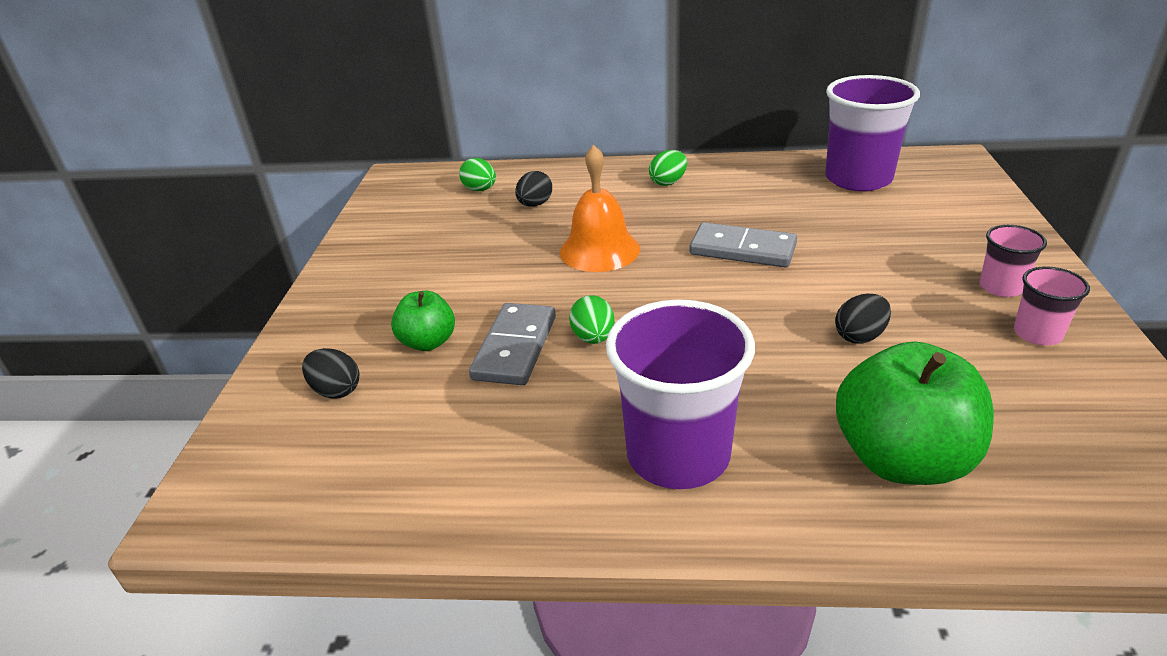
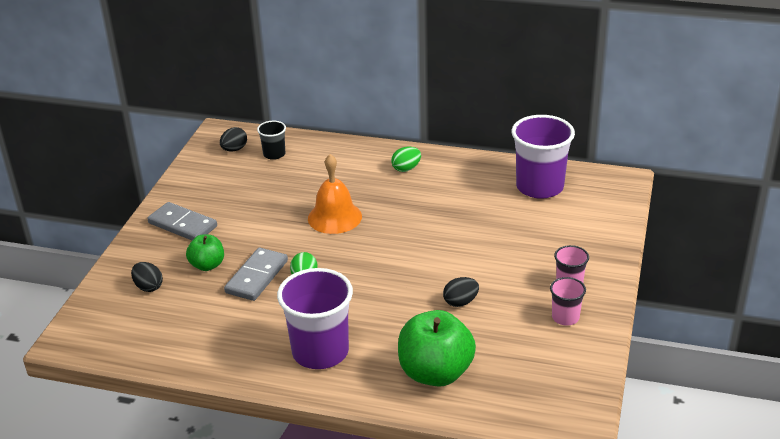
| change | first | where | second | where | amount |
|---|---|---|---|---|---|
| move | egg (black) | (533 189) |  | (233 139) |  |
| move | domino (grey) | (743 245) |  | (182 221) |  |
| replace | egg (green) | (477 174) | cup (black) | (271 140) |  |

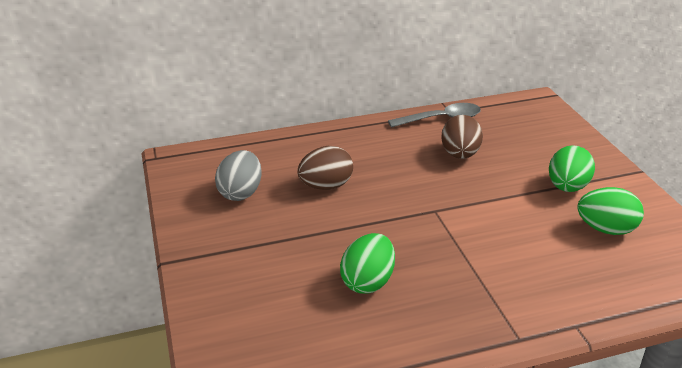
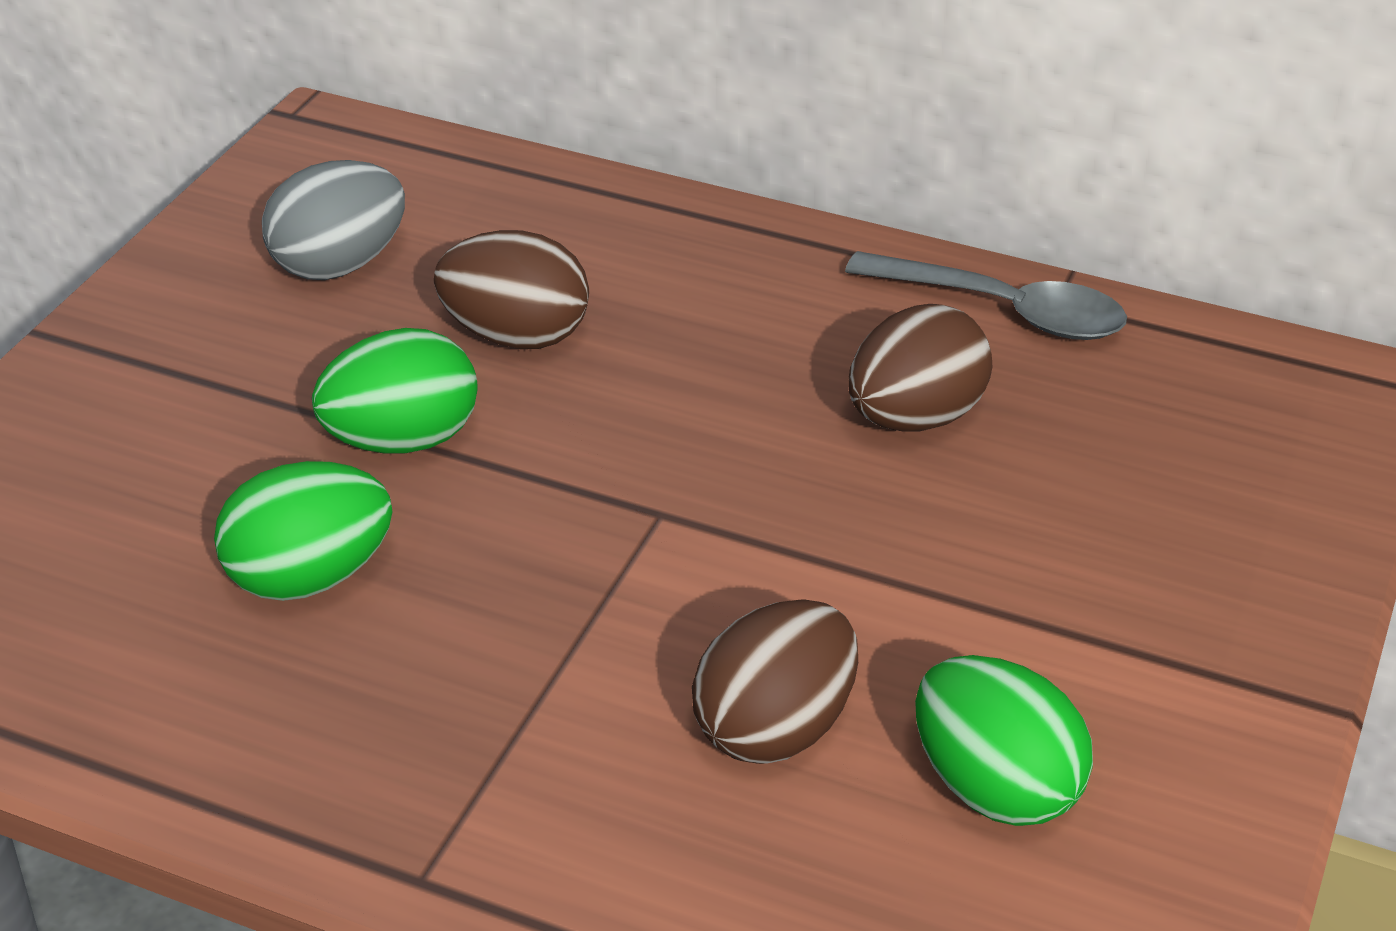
| change | first | where | second | where | amount |
|---|---|---|---|---|---|
| insert |  |  | egg (brown) | (775 681) |  |
| move | egg (green) | (572 168) |  | (395 390) |  |

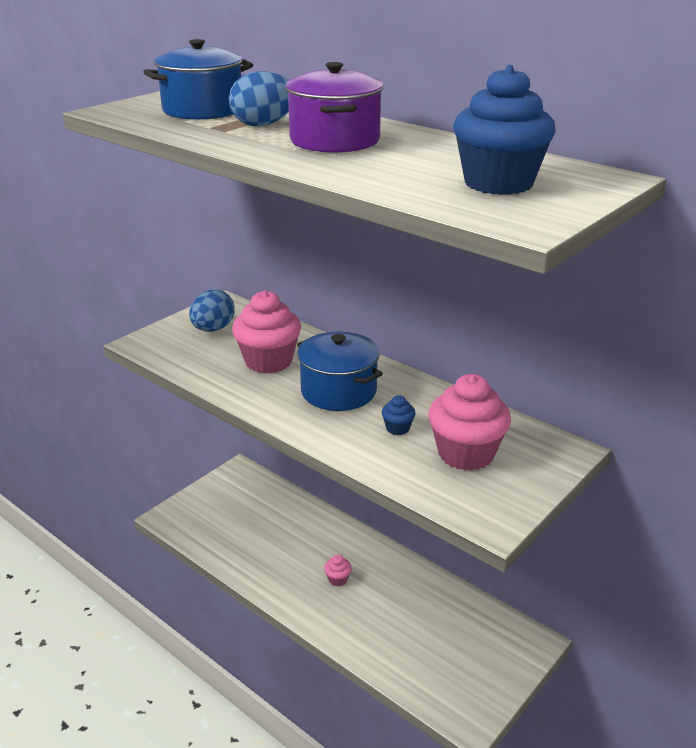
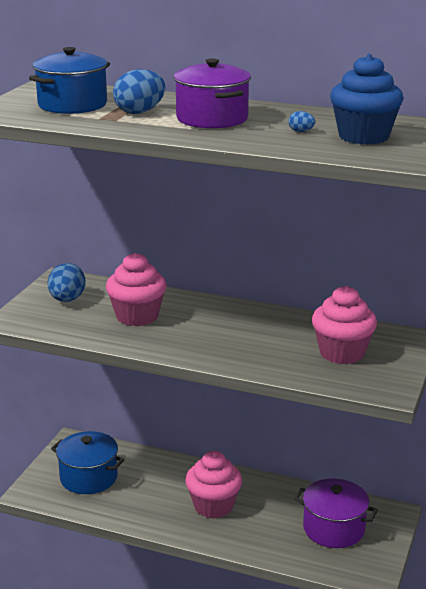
| change | first | where | second | where | amount |
|---|---|---|---|---|---|
| delete | cupcake (blue) | (399 415) |  |  |  |
| insert |  |  | egg (blue) | (301 121) |  |
| insert |  |  | pot (purple) | (336 513) |  |
| move | pot (blue) | (340 371) |  | (87 462) |  |
| resize | cupcake (pink) | (338 570) |  | (213 484) | x2.27 |

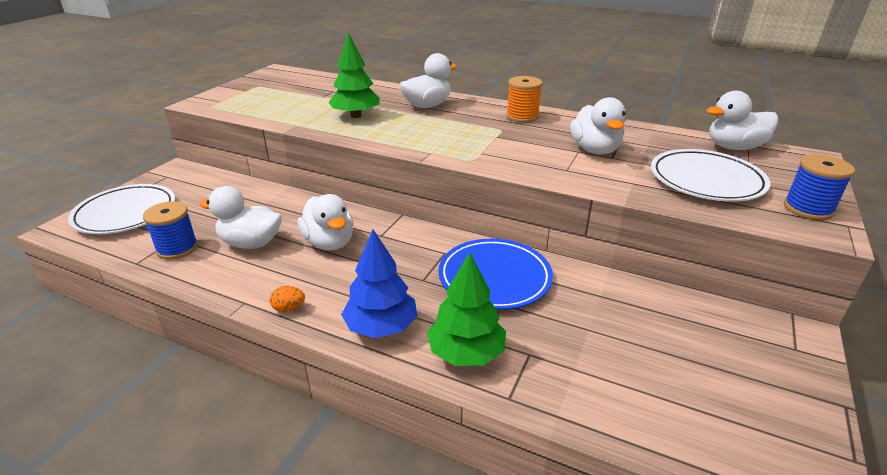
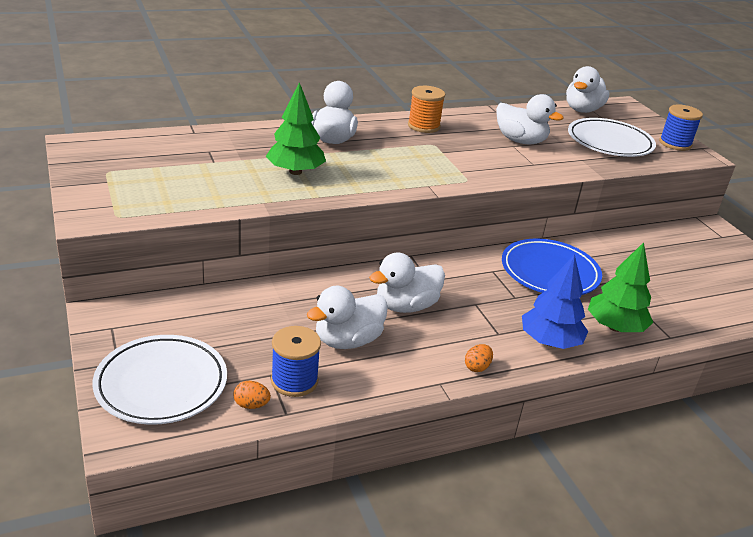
| change | first | where | second | where | amount |
|---|---|---|---|---|---|
| insert |  |  | egg (orange) | (252 395) |  |
| rotate | duck (white) | (325 222) |  | (407 282) | 135 degrees clockwise |

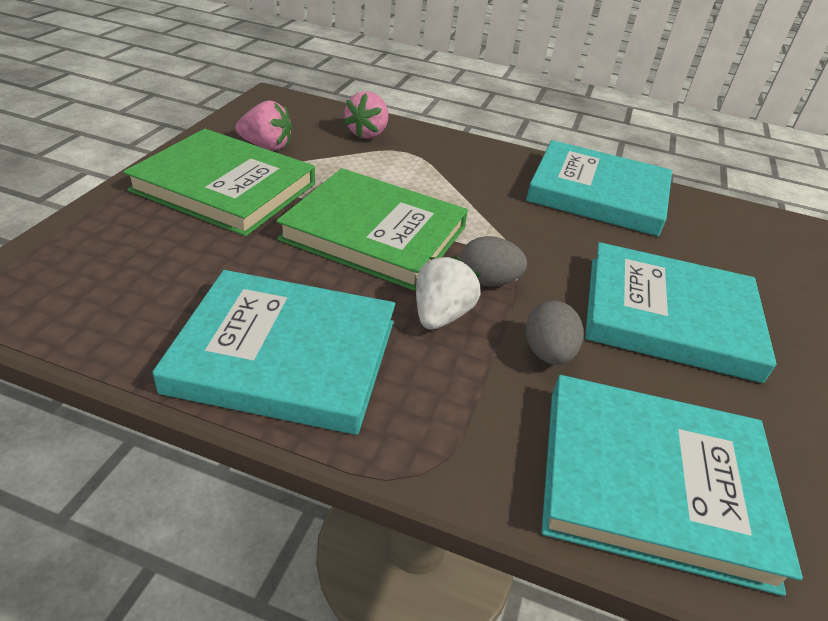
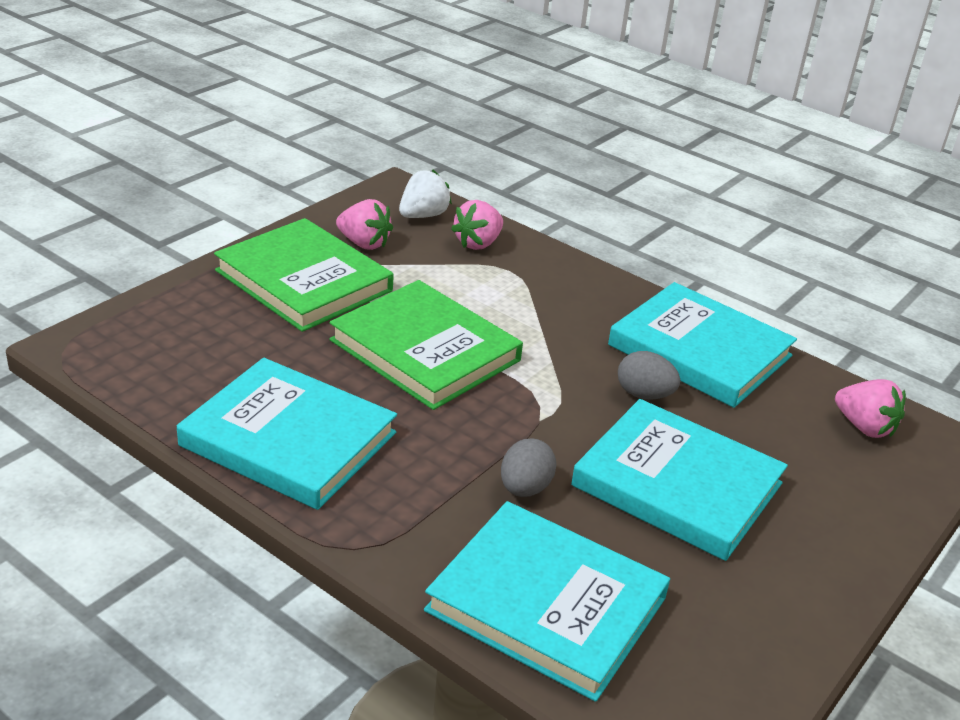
| change | first | where | second | where | amount |
|---|---|---|---|---|---|
| insert |  |  | strawberry (pink) | (870 408) |  |
| move | strawberry (white) | (448 293) |  | (425 194) |  |
| move | egg (grey) | (493 261) |  | (649 375) |  |

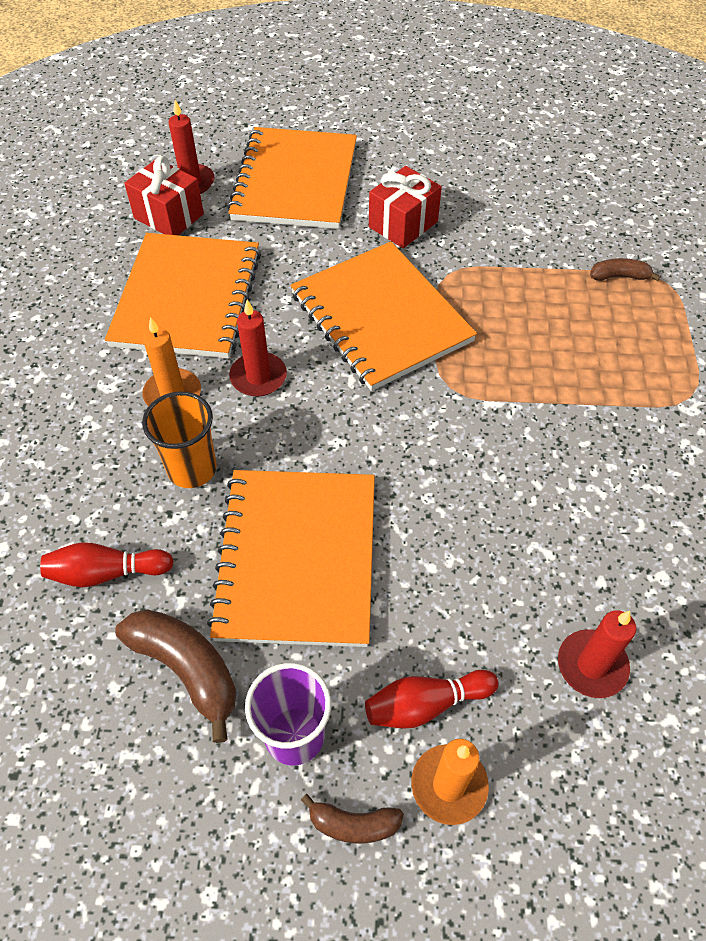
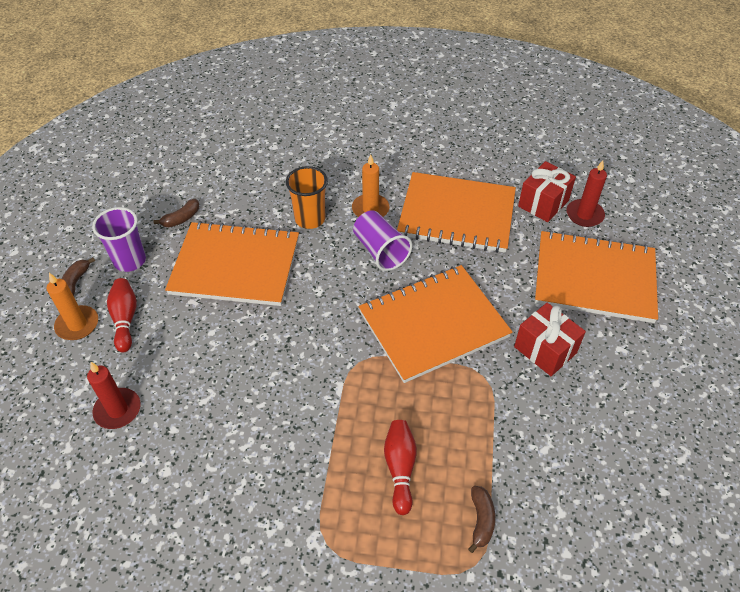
| change | first | where | second | where | amount |
|---|---|---|---|---|---|
| move | bowling pin (red) | (107 564) |  | (400 467) |  |
| replace | candle (red) | (258 348) | cup (purple) | (382 240) |  |
| resize | banana (brown) | (175 676) |  | (176 213) | x0.57 |

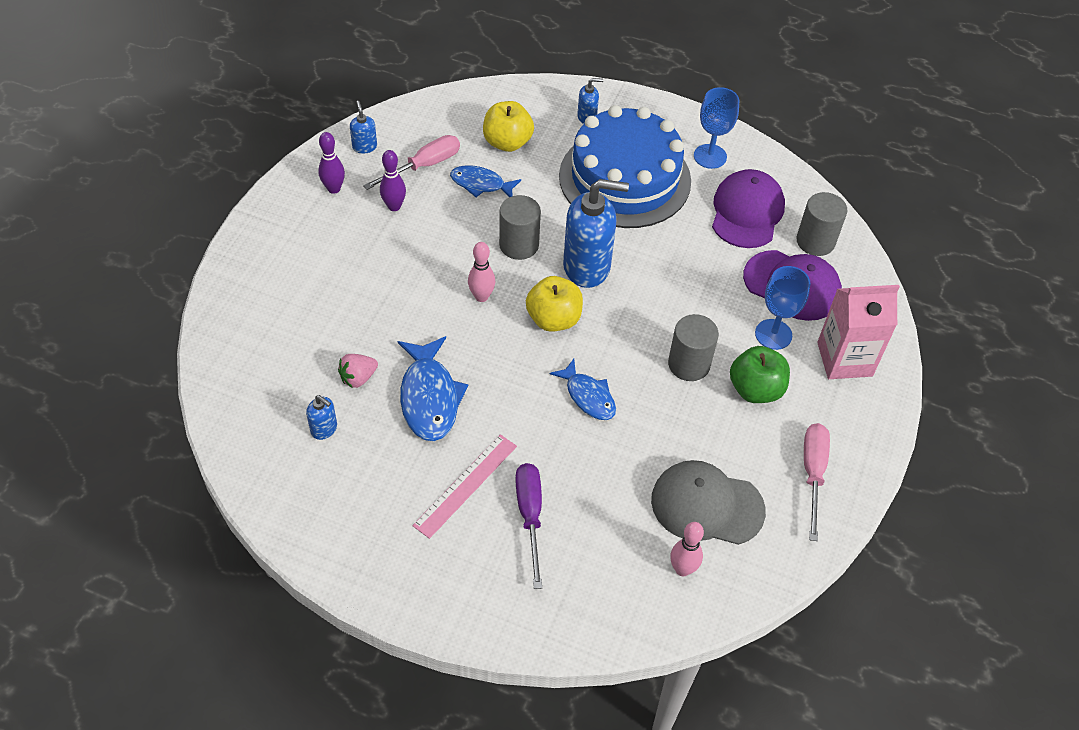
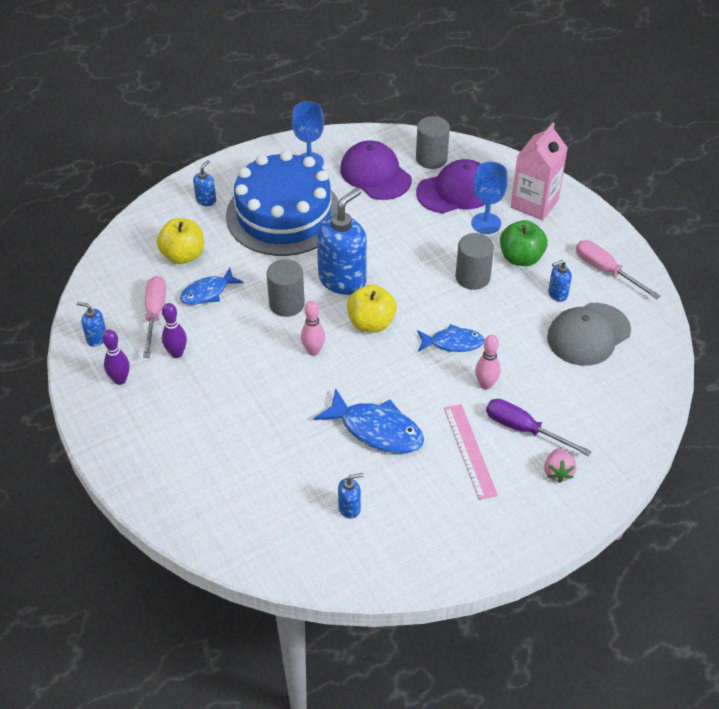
| change | first | where | second | where | amount |
|---|---|---|---|---|---|
| insert |  |  | soap dispenser (blue) | (560 281) |  |
| move | strawberry (pink) | (358 371) |  | (560 465) |  |
| move | bowling pin (pink) | (687 549) |  | (488 362) |  |

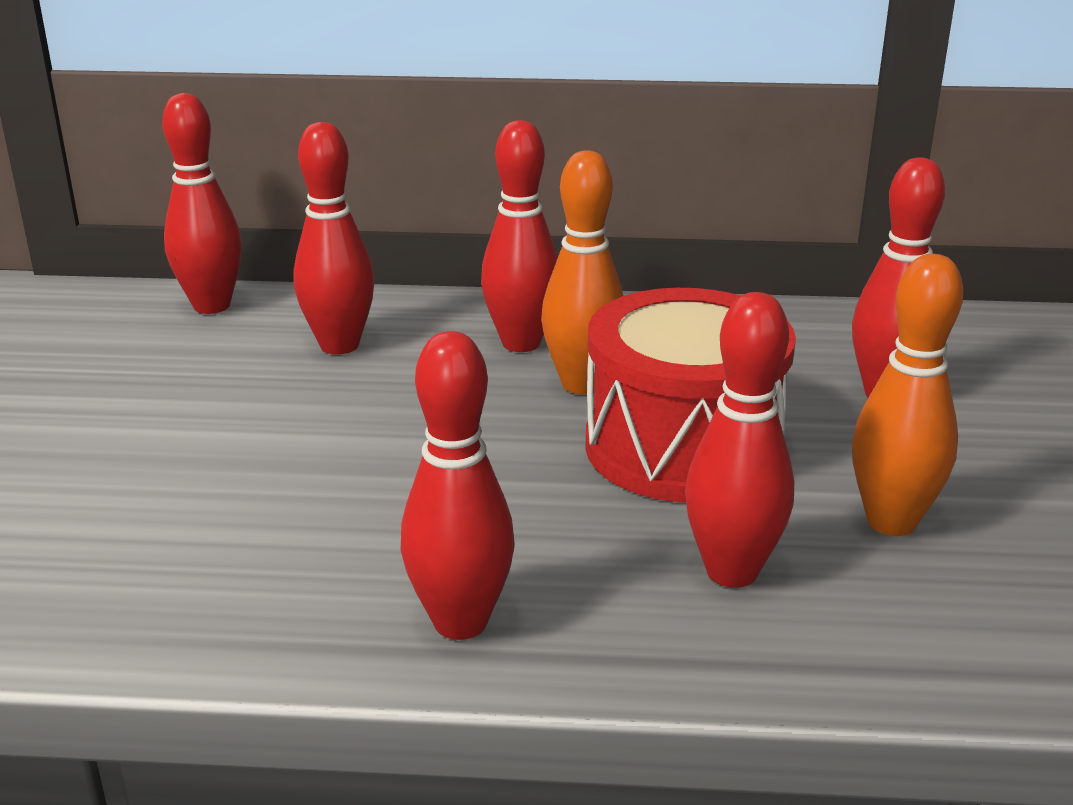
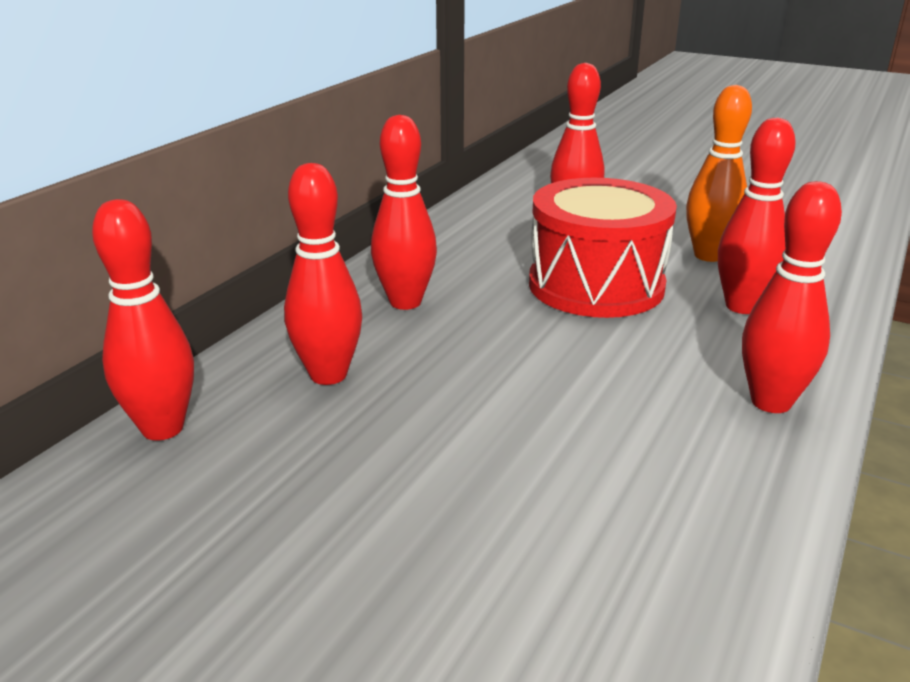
| change | first | where | second | where | amount |
|---|---|---|---|---|---|
| delete | bowling pin (orange) | (582 272) |  |  |  |

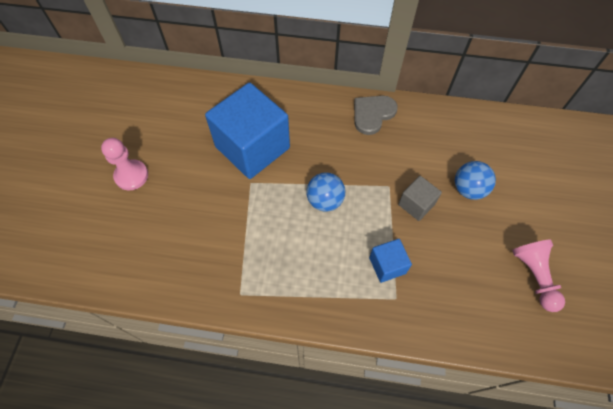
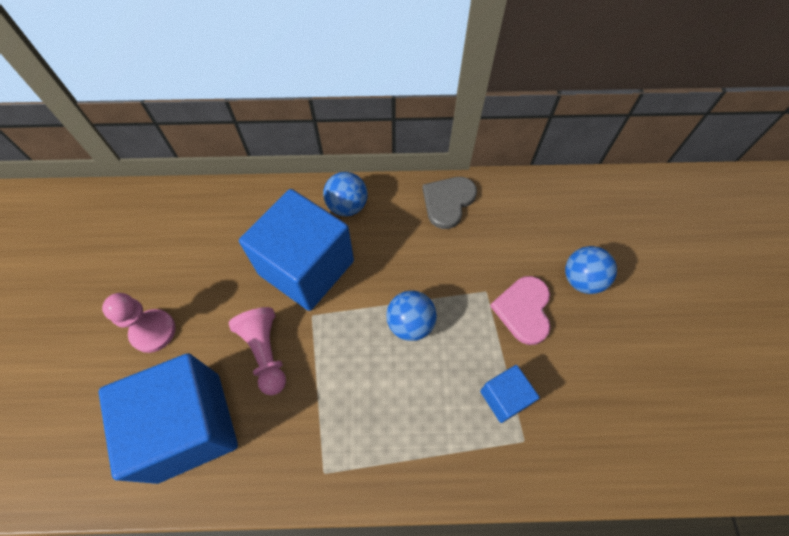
| change | first | where | second | where | amount |
|---|---|---|---|---|---|
| insert |  |  | cube (blue) | (168 418) |  |
| insert |  |  | ball (blue) | (345 194) |  |
| move | pawn (pink) | (538 275) |  | (257 351) |  |
| replace | cube (grey) | (420 198) | heart (pink) | (520 310) |  |

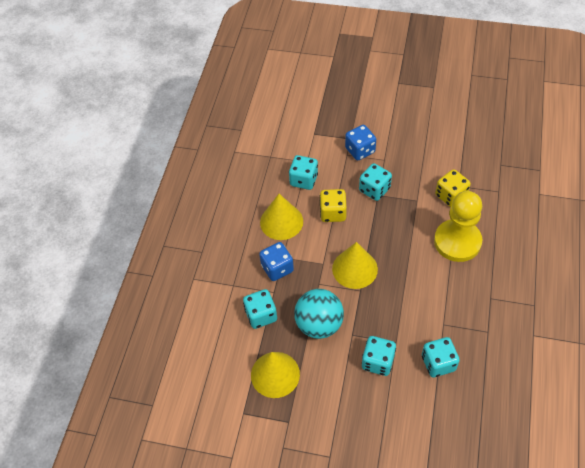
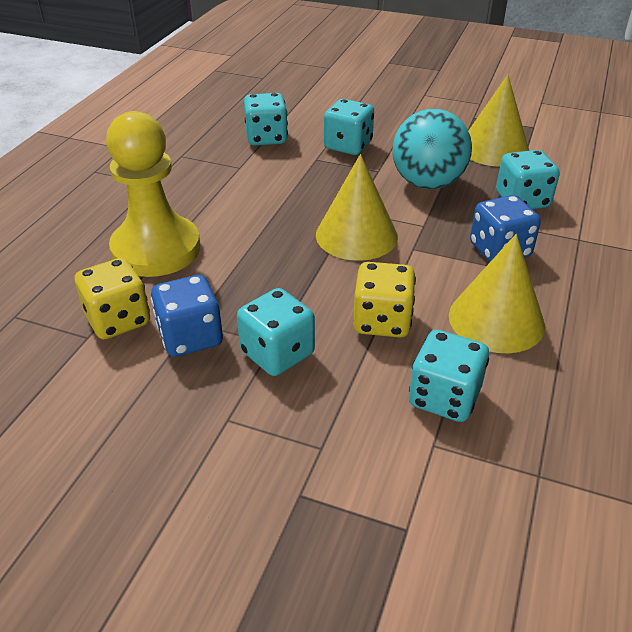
| change | first | where | second | where | amount |
|---|---|---|---|---|---|
| move | dice (blue) | (360 143) |  | (187 316) |  |

